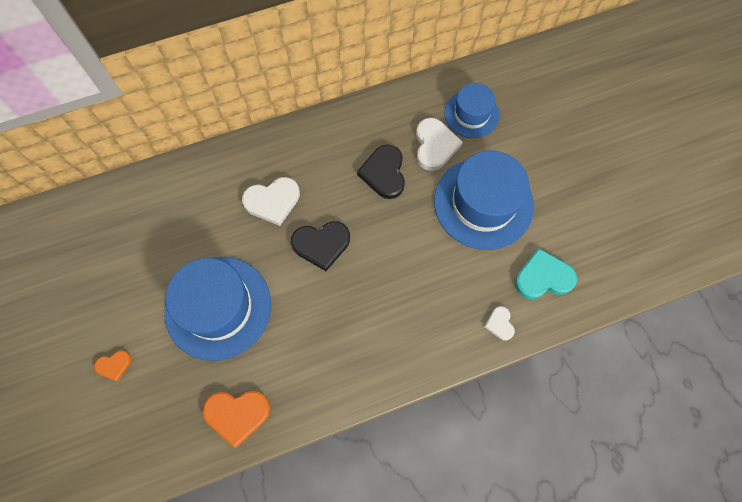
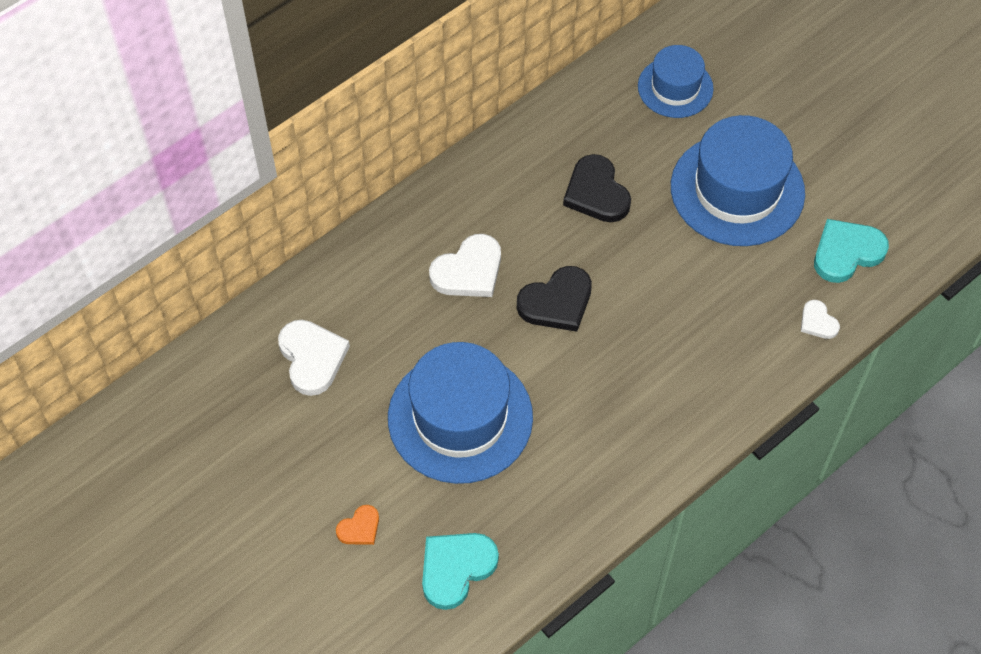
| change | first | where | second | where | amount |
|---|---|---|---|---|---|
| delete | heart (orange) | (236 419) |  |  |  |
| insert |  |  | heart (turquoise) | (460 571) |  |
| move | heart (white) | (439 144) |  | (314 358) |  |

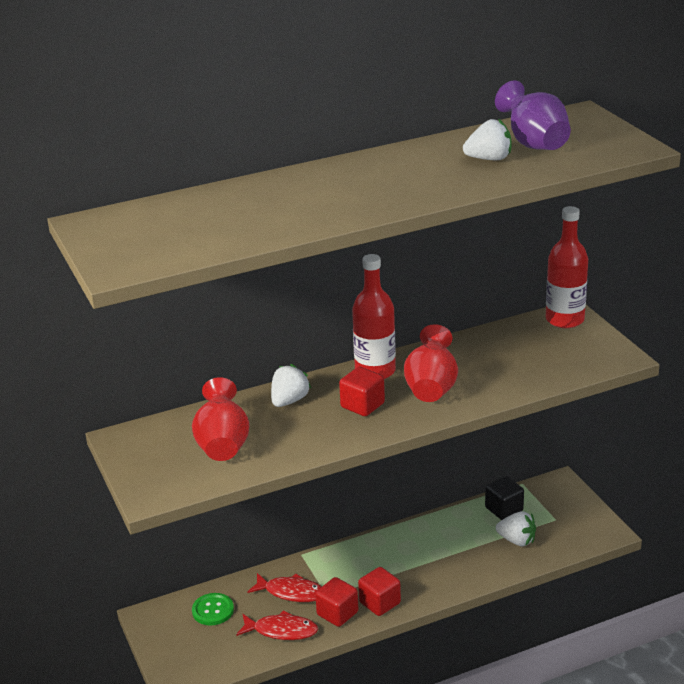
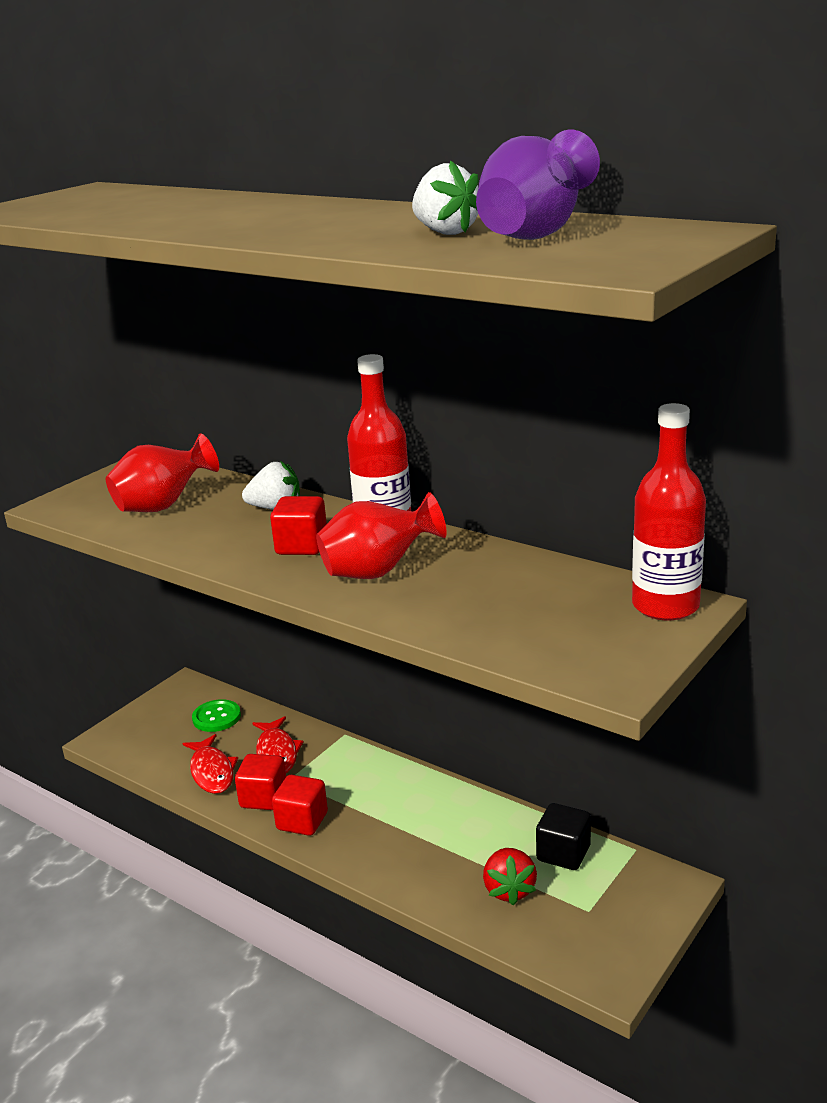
| change | first | where | second | where | amount |
|---|---|---|---|---|---|
| recolor | strawberry (white) | (516 529) | strawberry (red) | (510 877) |  |

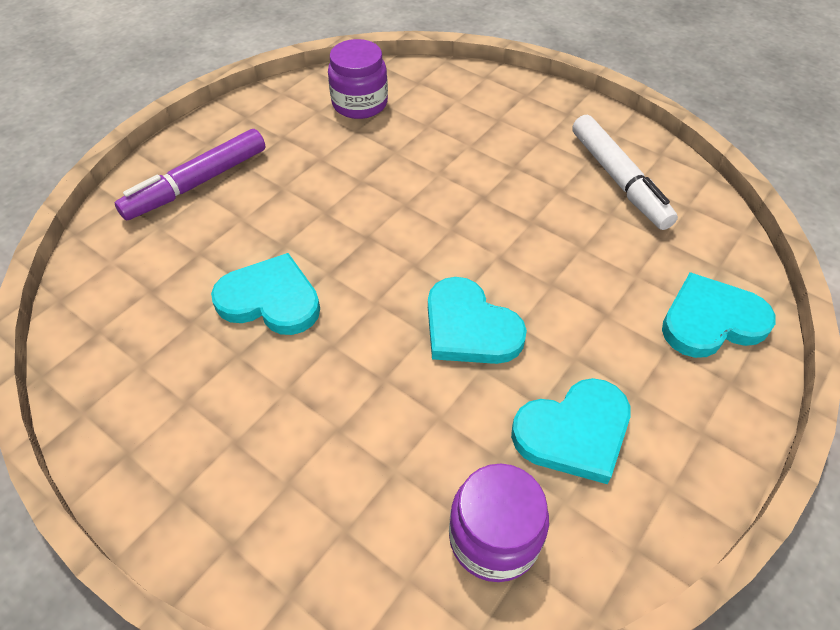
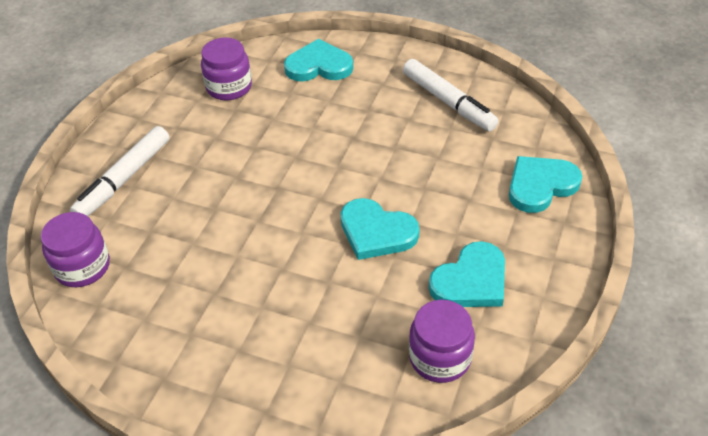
| change | first | where | second | where | amount |
|---|---|---|---|---|---|
| insert |  |  | jar (purple) | (75 249) |  |
| move | heart (turquoise) | (265 294) |  | (318 60) |  |
| recolor | marker (purple) | (190 174) | marker (white) | (120 171) |  |

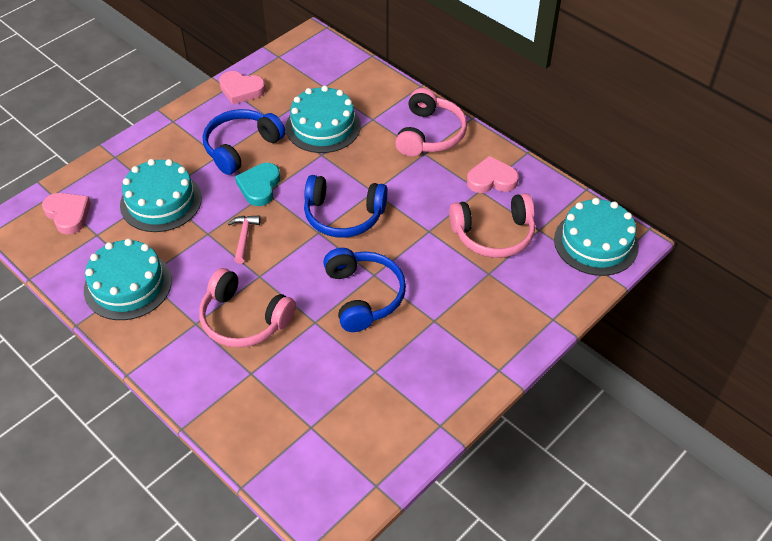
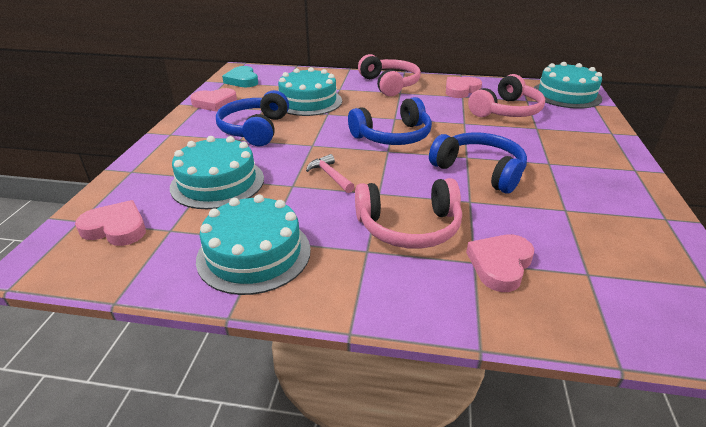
| change | first | where | second | where | amount |
|---|---|---|---|---|---|
| insert |  |  | heart (pink) | (500 263) |  |
| move | heart (turquoise) | (257 184) |  | (240 76) |  |

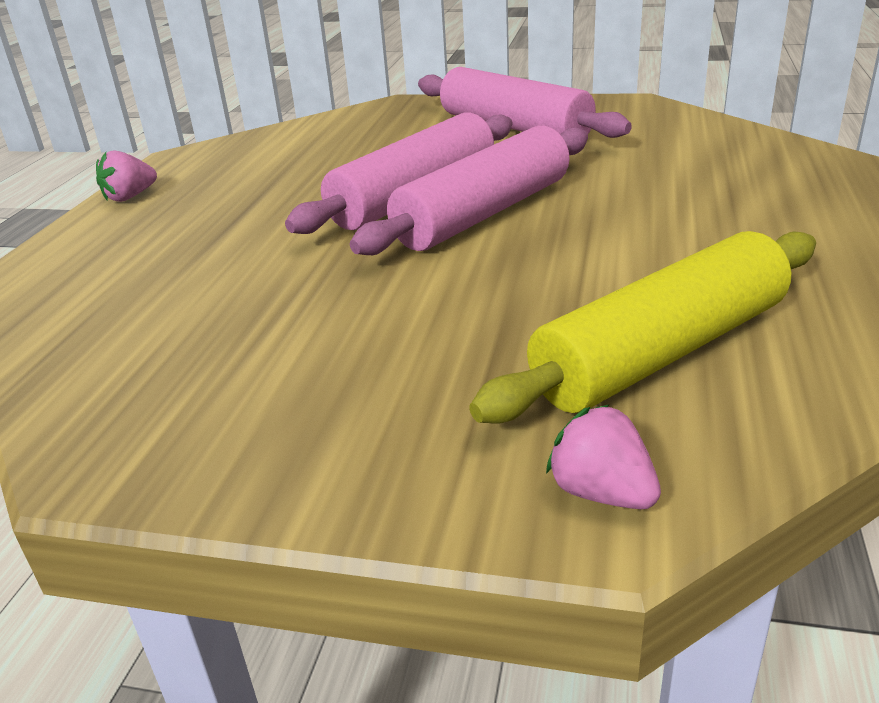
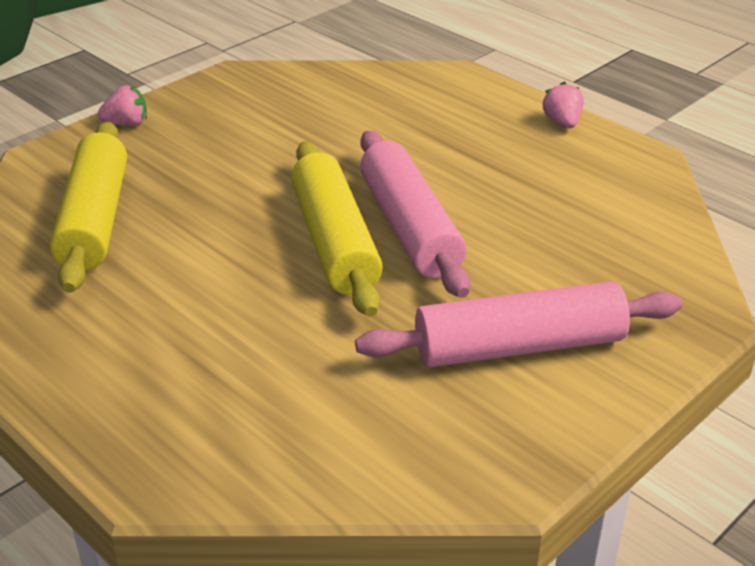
| change | first | where | second | where | amount |
|---|---|---|---|---|---|
| move | strawberry (pink) | (603 456) |  | (122 105) |  |
| recolor | rolling pin (pink) | (469 190) | rolling pin (yellow) | (337 229) |  |

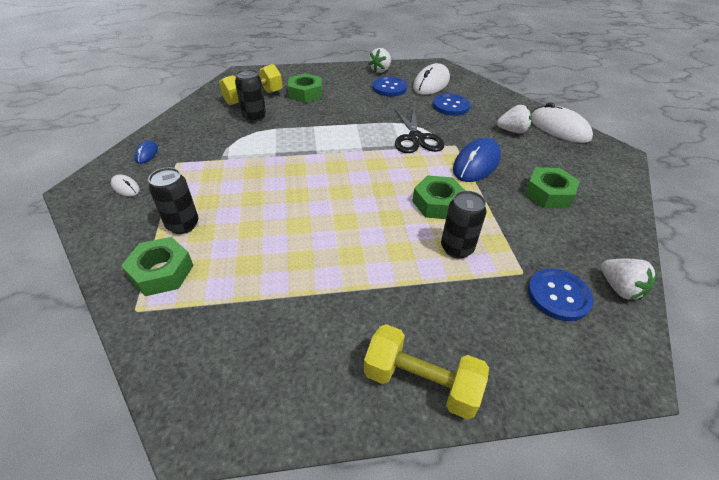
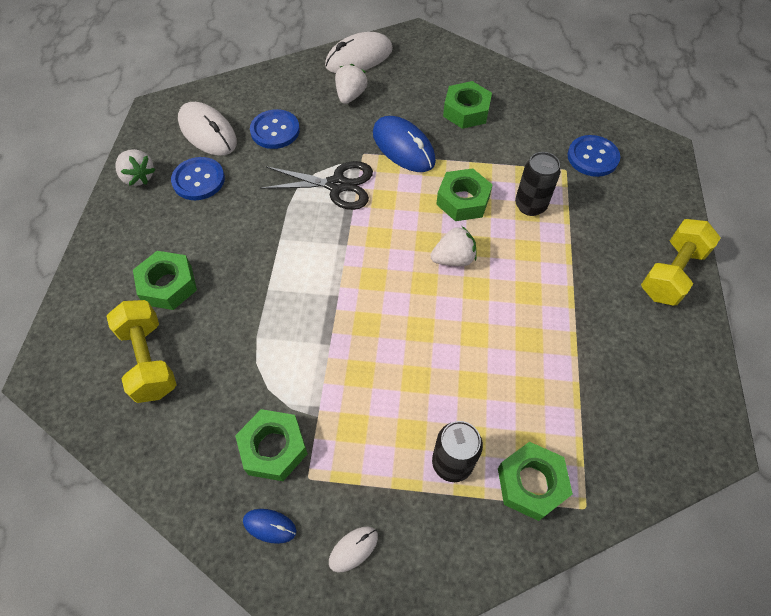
| change | first | where | second | where | amount |
|---|---|---|---|---|---|
| delete | can (black) | (250 95) |  |  |  |
| insert |  |  | nut (green) | (271 445) |  |
| move | strawberry (white) | (629 279) |  | (453 246) |  |

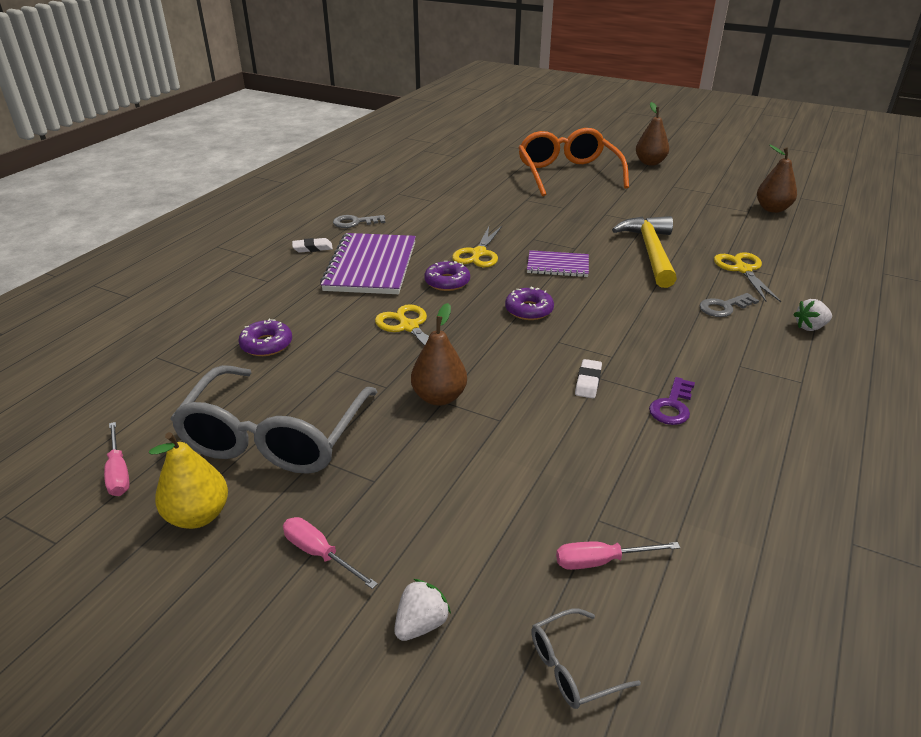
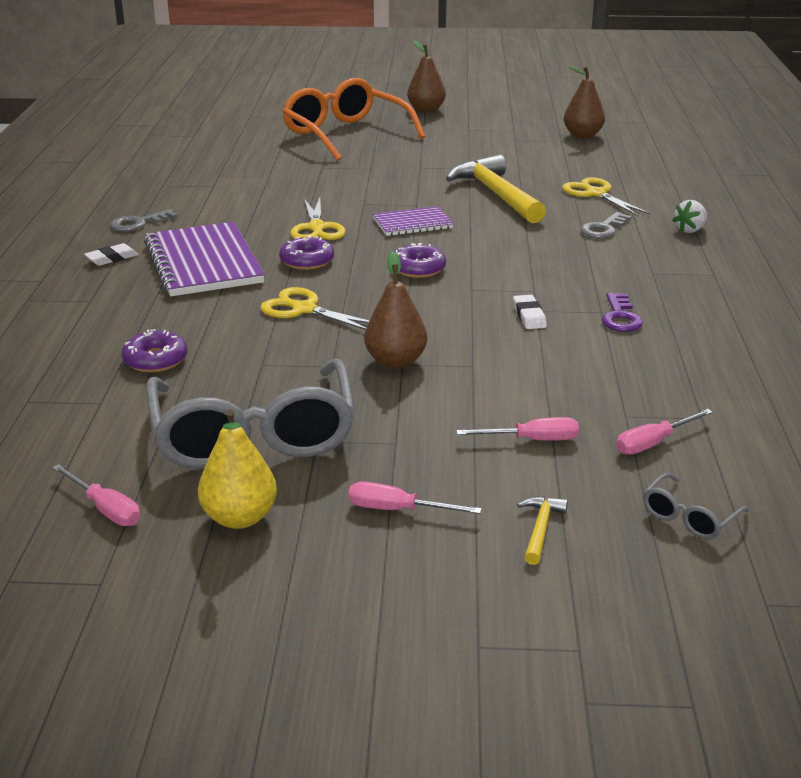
| change | first | where | second | where | amount |
|---|---|---|---|---|---|
| insert |  |  | screwdriver (pink) | (517 428) |  |
| replace | strawberry (white) | (422 610) | hammer (yellow) | (542 530) |  |

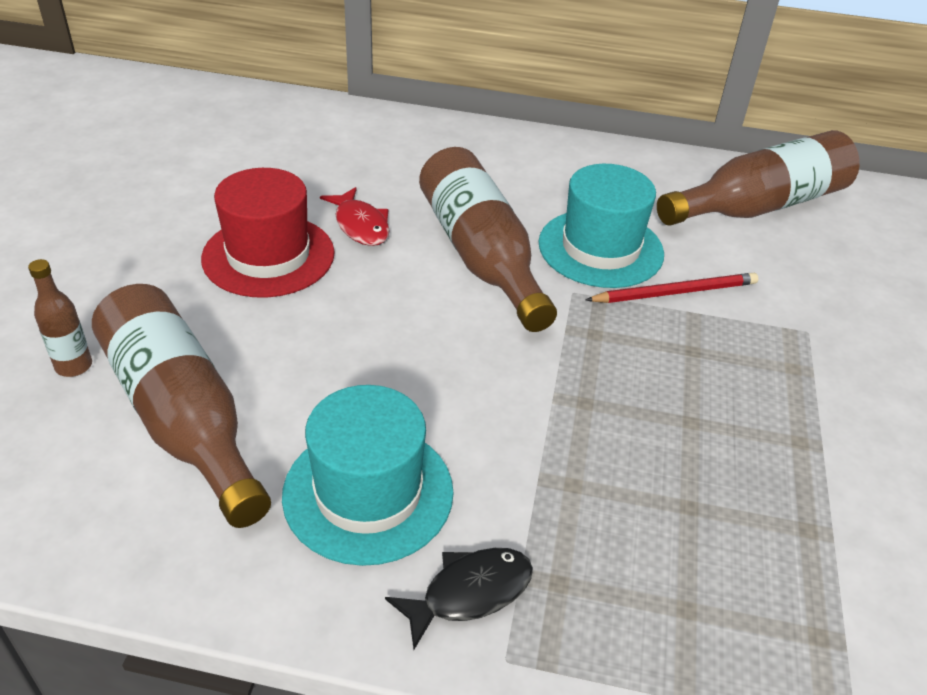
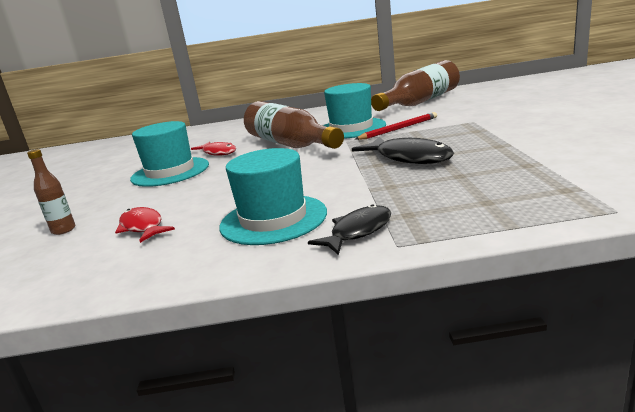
| change | first | where | second | where | amount |
|---|---|---|---|---|---|
| insert |  |  | fish (black) | (403 150) |  |
| replace | bottle (brown) | (181 406) | fish (red) | (145 225) |  |
| recolor | hat (red) | (268 233) | hat (turquoise) | (169 154) |  |

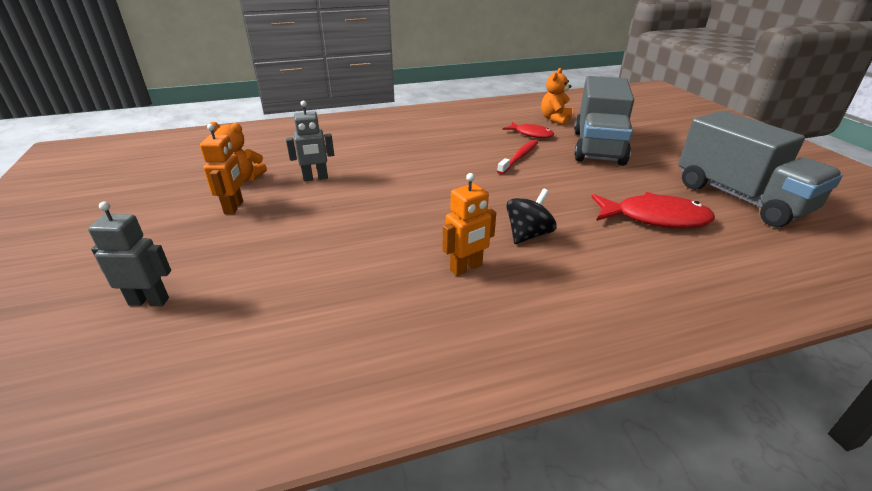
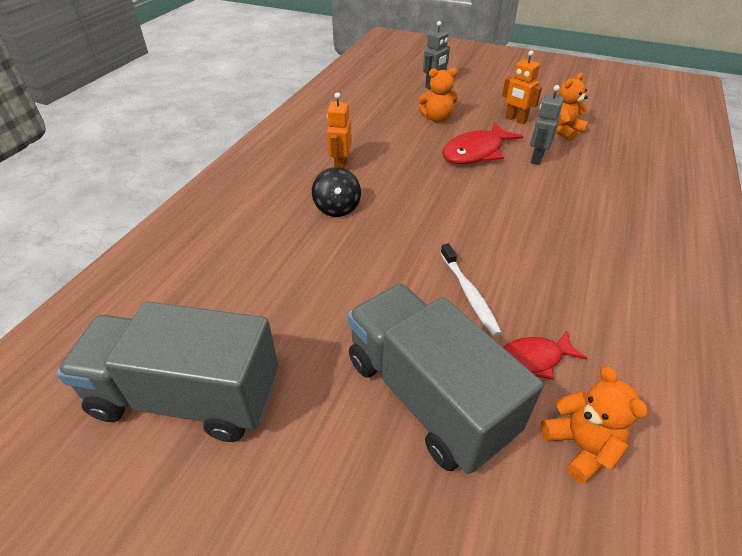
| change | first | where | second | where | amount |
|---|---|---|---|---|---|
| insert |  |  | teddy bear (orange) | (438 95) |  |
| move | fish (red) | (653 210) |  | (483 143) |  |
| recolor | toothbrush (red) | (517 157) | toothbrush (white) | (471 289) |  |

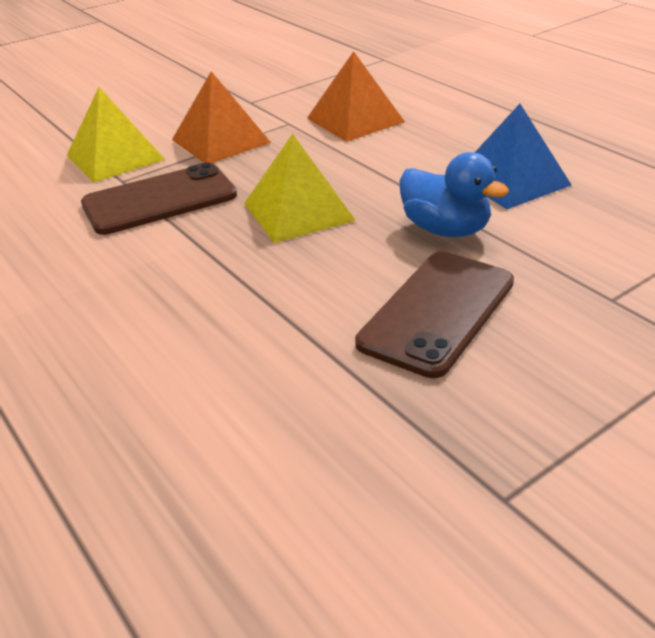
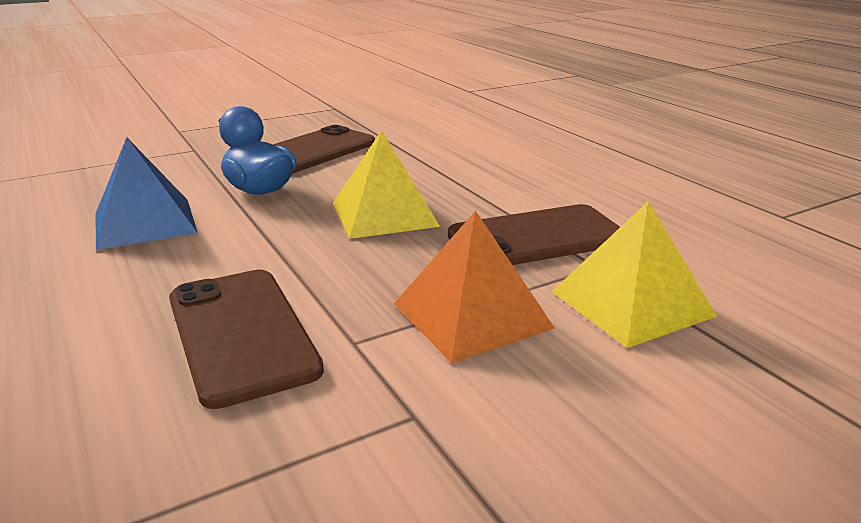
| change | first | where | second | where | amount |
|---|---|---|---|---|---|
| replace | pyramid (orange) | (356 96) | phone (brown) | (246 339) |  |

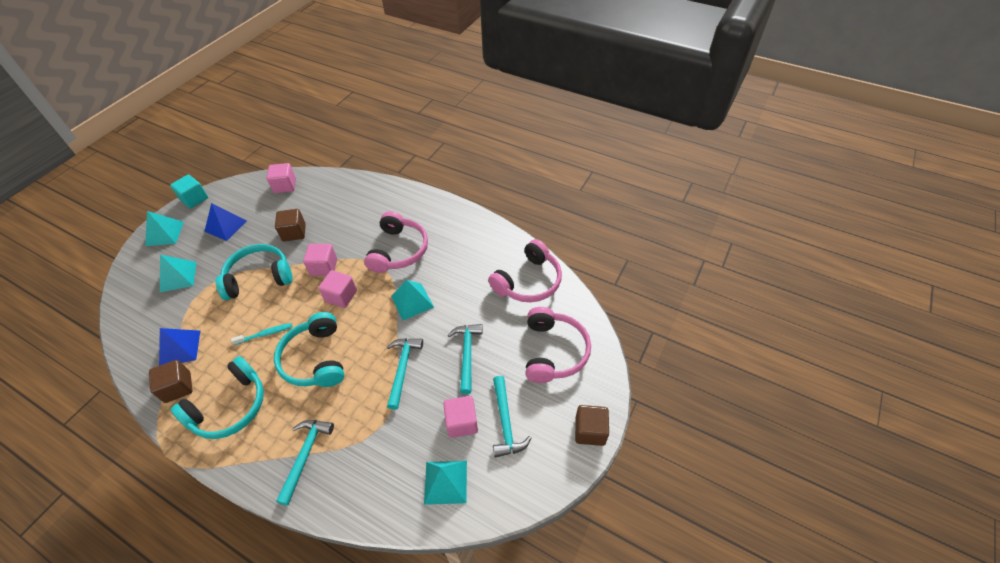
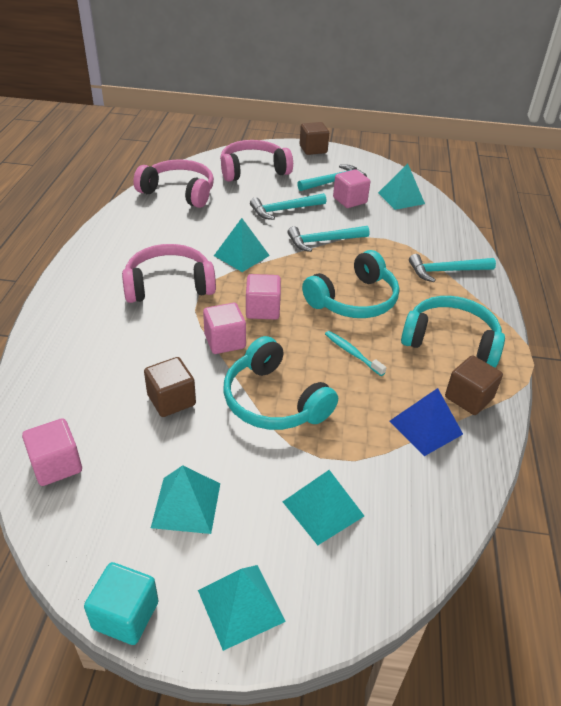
| change | first | where | second | where | amount |
|---|---|---|---|---|---|
| recolor | pyramid (blue) | (225 222) | pyramid (turquoise) | (185 499) |  |

